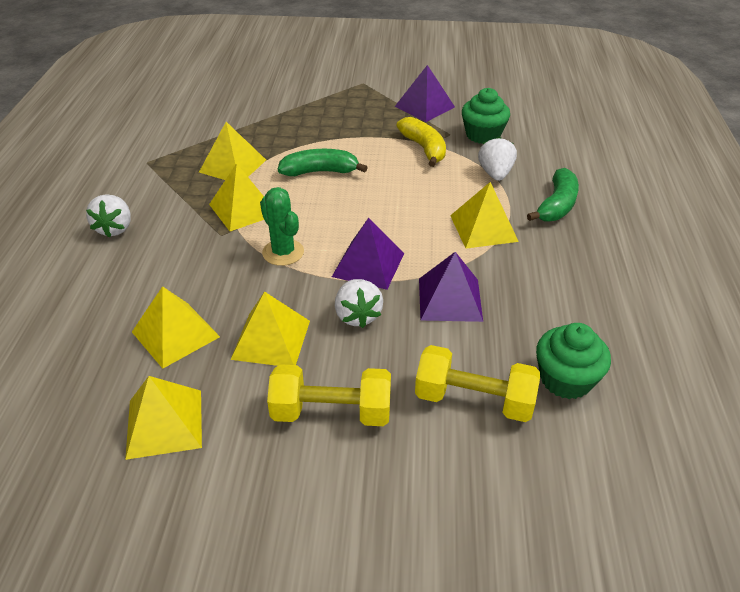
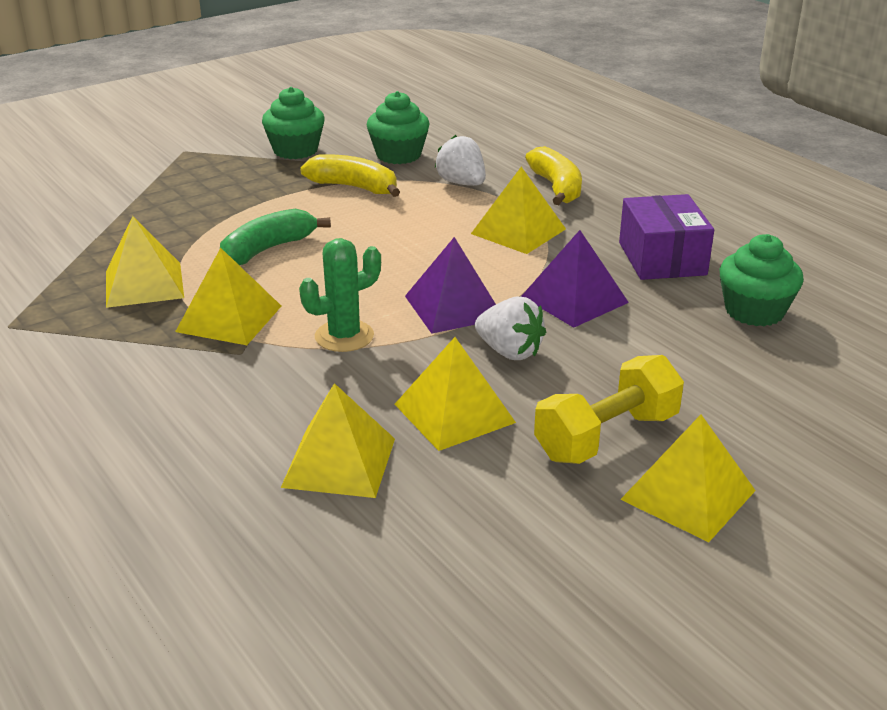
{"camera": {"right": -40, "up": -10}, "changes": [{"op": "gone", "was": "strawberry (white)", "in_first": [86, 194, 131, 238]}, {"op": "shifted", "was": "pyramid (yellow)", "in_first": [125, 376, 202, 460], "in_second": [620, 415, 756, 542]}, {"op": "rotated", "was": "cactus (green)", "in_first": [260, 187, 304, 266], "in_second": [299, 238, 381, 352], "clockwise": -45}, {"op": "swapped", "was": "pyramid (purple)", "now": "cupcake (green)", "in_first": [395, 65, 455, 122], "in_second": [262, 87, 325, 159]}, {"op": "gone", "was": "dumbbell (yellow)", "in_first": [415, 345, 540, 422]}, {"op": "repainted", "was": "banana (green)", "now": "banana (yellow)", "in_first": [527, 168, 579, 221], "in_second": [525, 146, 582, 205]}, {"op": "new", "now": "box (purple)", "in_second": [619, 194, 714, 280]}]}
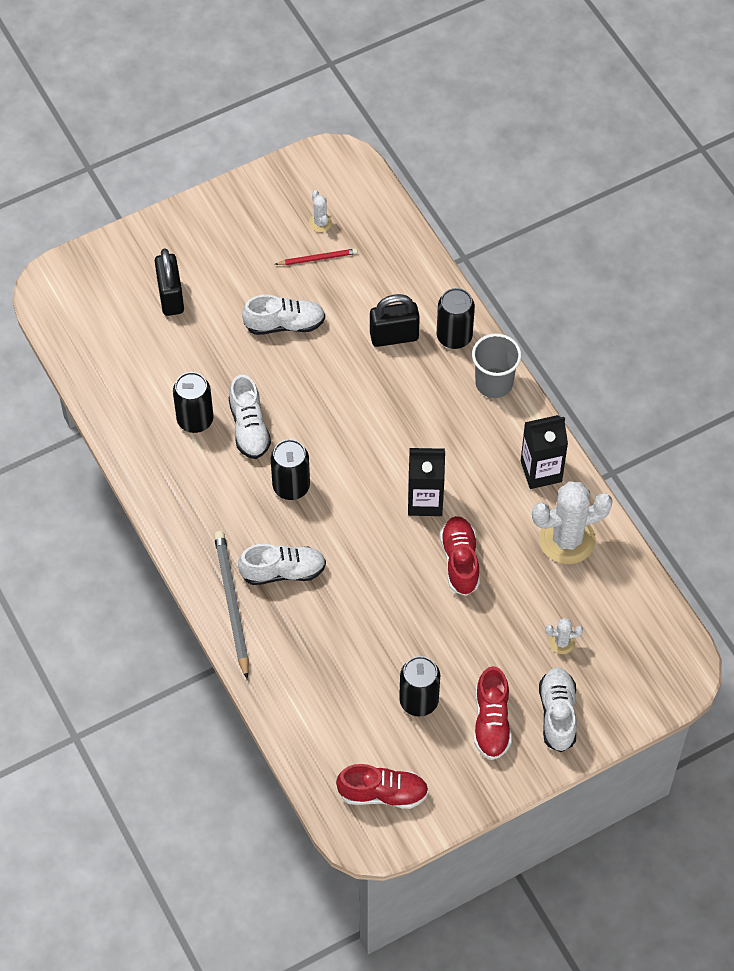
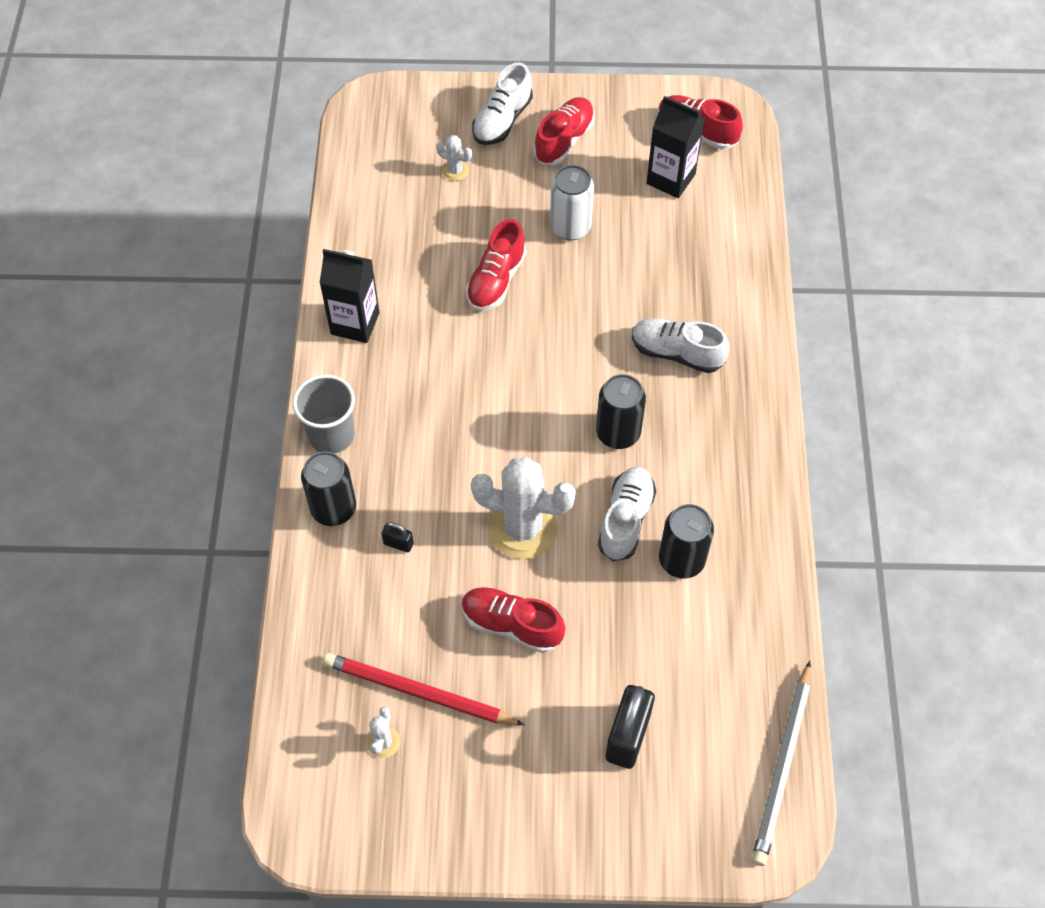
{"camera": {"right": -150, "up": 0}, "changes": [{"op": "shifted", "was": "pencil (grey)", "in_first": [214, 531, 249, 679], "in_second": [752, 661, 811, 866]}, {"op": "repainted", "was": "shoe (white)", "now": "shoe (red)", "in_first": [242, 295, 325, 335], "in_second": [462, 587, 565, 653]}, {"op": "scaled", "was": "pencil (red)", "in_first": [275, 248, 357, 265], "in_second": [323, 653, 525, 726], "ratio": 1.82}, {"op": "scaled", "was": "padlock (black)", "in_first": [370, 294, 420, 347], "in_second": [381, 522, 413, 552], "ratio": 0.47}, {"op": "gone", "was": "can (black)", "in_first": [399, 656, 440, 717]}, {"op": "shifted", "was": "carton (black)", "in_first": [408, 448, 445, 516], "in_second": [647, 96, 705, 198]}, {"op": "shifted", "was": "cactus (white)", "in_first": [532, 481, 613, 564], "in_second": [471, 457, 576, 559]}, {"op": "new", "now": "can (white)", "in_second": [550, 165, 594, 240]}]}
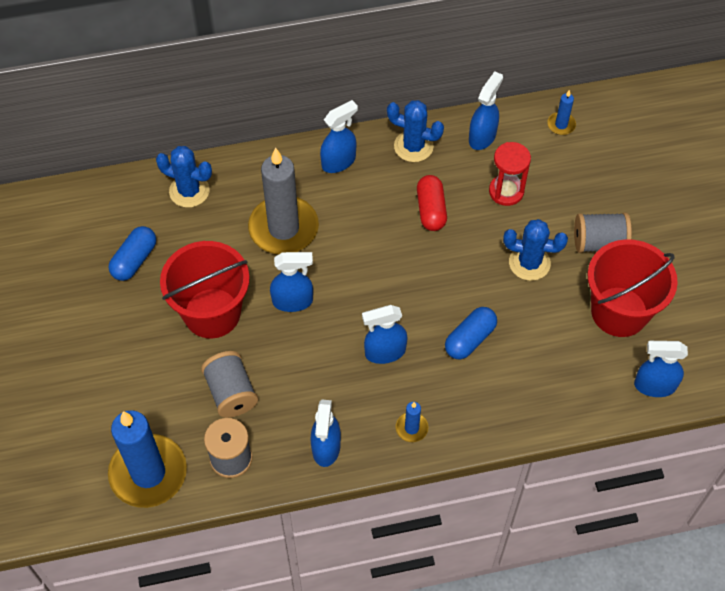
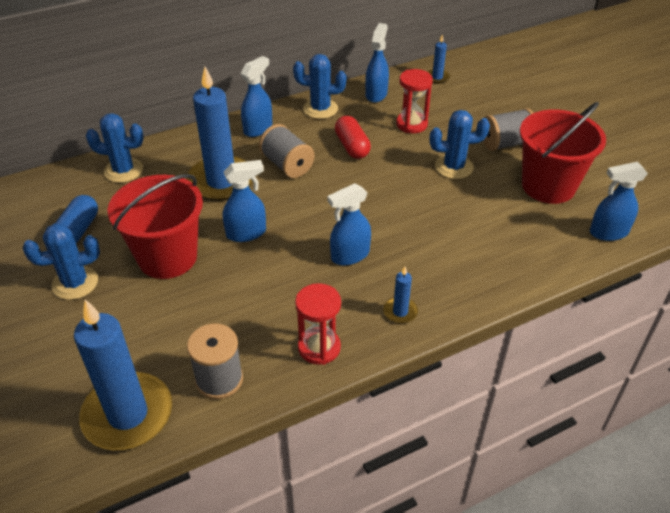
{"camera": {"right": -15, "up": -15}, "changes": [{"op": "shifted", "was": "spool (grey)", "in_first": [201, 351, 258, 418], "in_second": [259, 124, 315, 178]}, {"op": "repainted", "was": "candle (grey)", "now": "candle (blue)", "in_first": [248, 147, 319, 254], "in_second": [187, 67, 253, 201]}, {"op": "swapped", "was": "spray bottle (blue)", "now": "hourglass (red)", "in_first": [311, 400, 341, 467], "in_second": [295, 283, 341, 365]}, {"op": "gone", "was": "capsule (blue)", "in_first": [445, 307, 497, 359]}, {"op": "new", "now": "cactus (blue)", "in_second": [23, 223, 100, 300]}]}
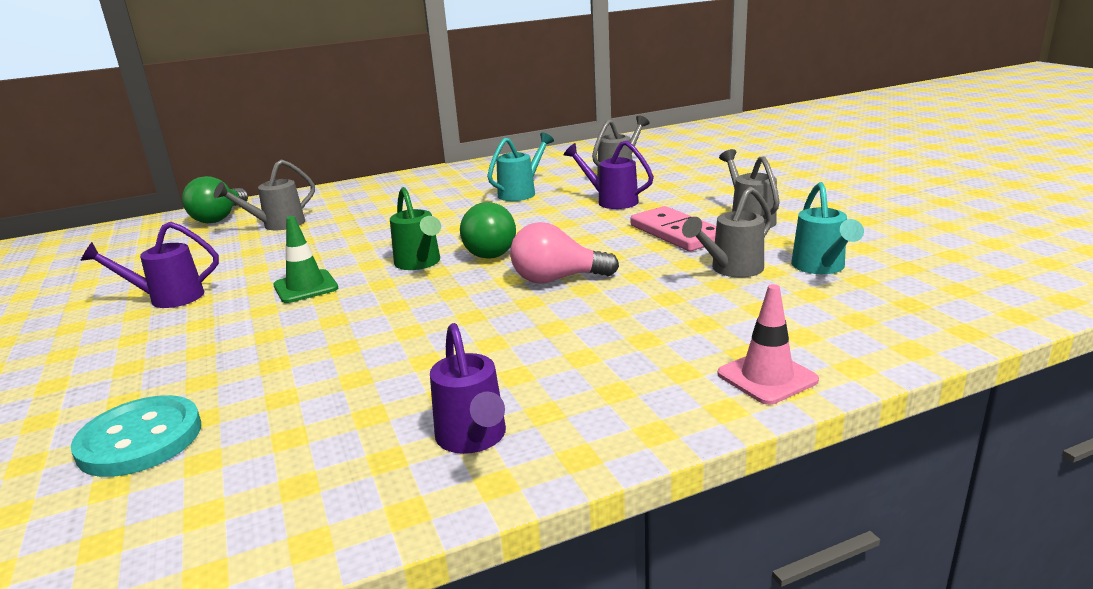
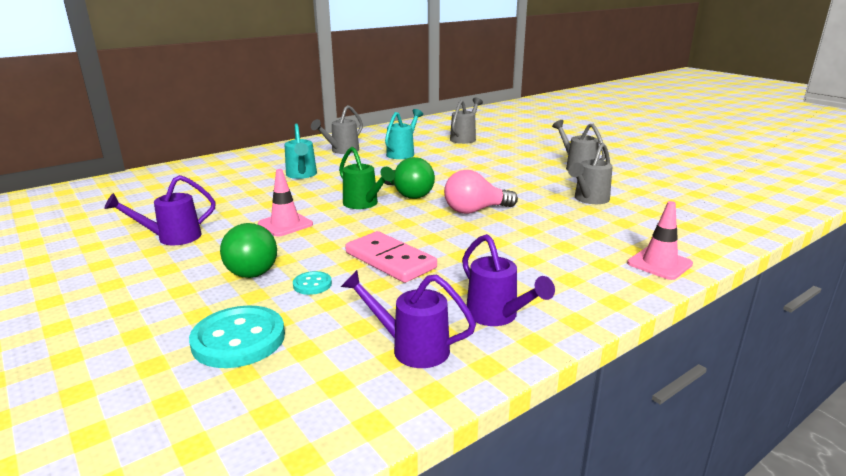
{"camera": {"right": -15, "up": 0}, "changes": [{"op": "shifted", "was": "light bulb (green)", "in_first": [182, 176, 248, 223], "in_second": [220, 223, 277, 278]}, {"op": "shifted", "was": "watering can (grey)", "in_first": [214, 159, 315, 230], "in_second": [311, 105, 363, 154]}, {"op": "repainted", "was": "traffic cone (green)", "now": "traffic cone (pink)", "in_first": [273, 216, 338, 303], "in_second": [258, 169, 313, 236]}, {"op": "shifted", "was": "watering can (purple)", "in_first": [564, 141, 654, 209], "in_second": [341, 270, 476, 368]}, {"op": "shifted", "was": "domino (pink)", "in_first": [630, 206, 716, 251], "in_second": [345, 231, 437, 283]}, {"op": "shifted", "was": "watering can (turquoise)", "in_first": [791, 182, 864, 274], "in_second": [285, 123, 317, 179]}, {"op": "new", "now": "button (turquoise)", "in_second": [293, 271, 332, 295]}]}
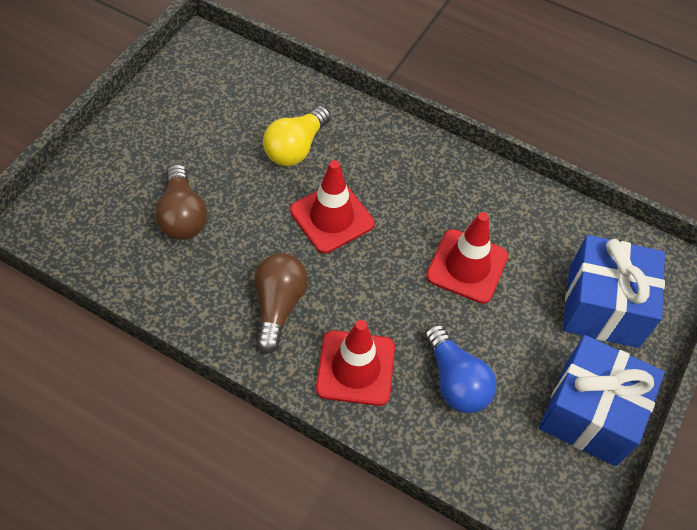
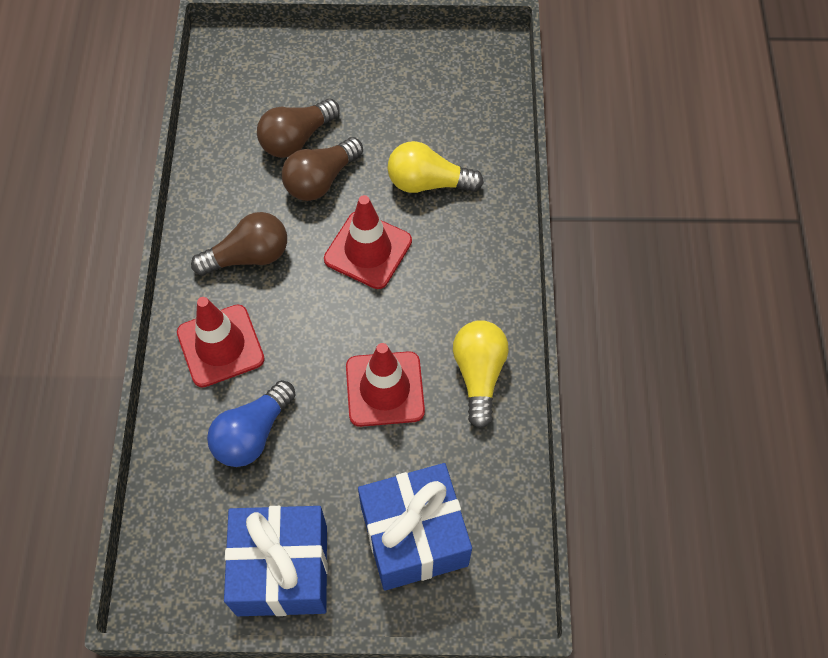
{"camera": {"right": 65, "up": 5}, "changes": [{"op": "new", "now": "light bulb (brown)", "in_second": [282, 137, 363, 201]}, {"op": "new", "now": "light bulb (yellow)", "in_second": [453, 320, 509, 429]}]}
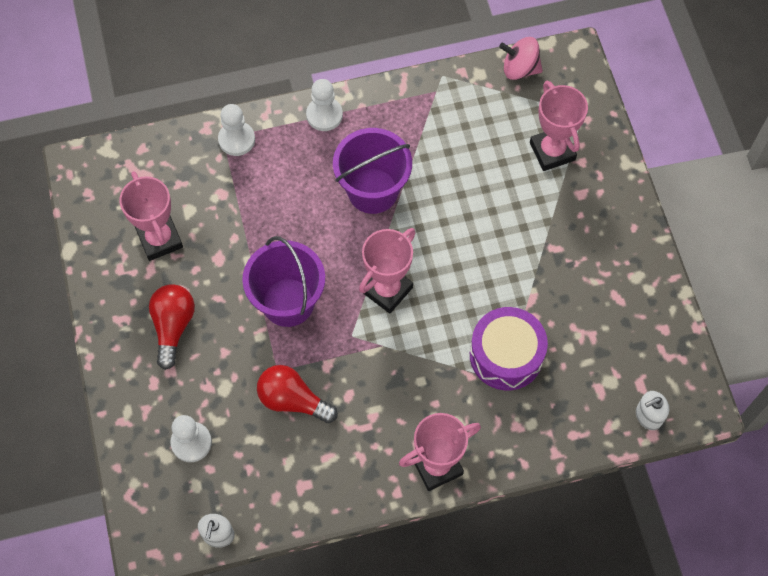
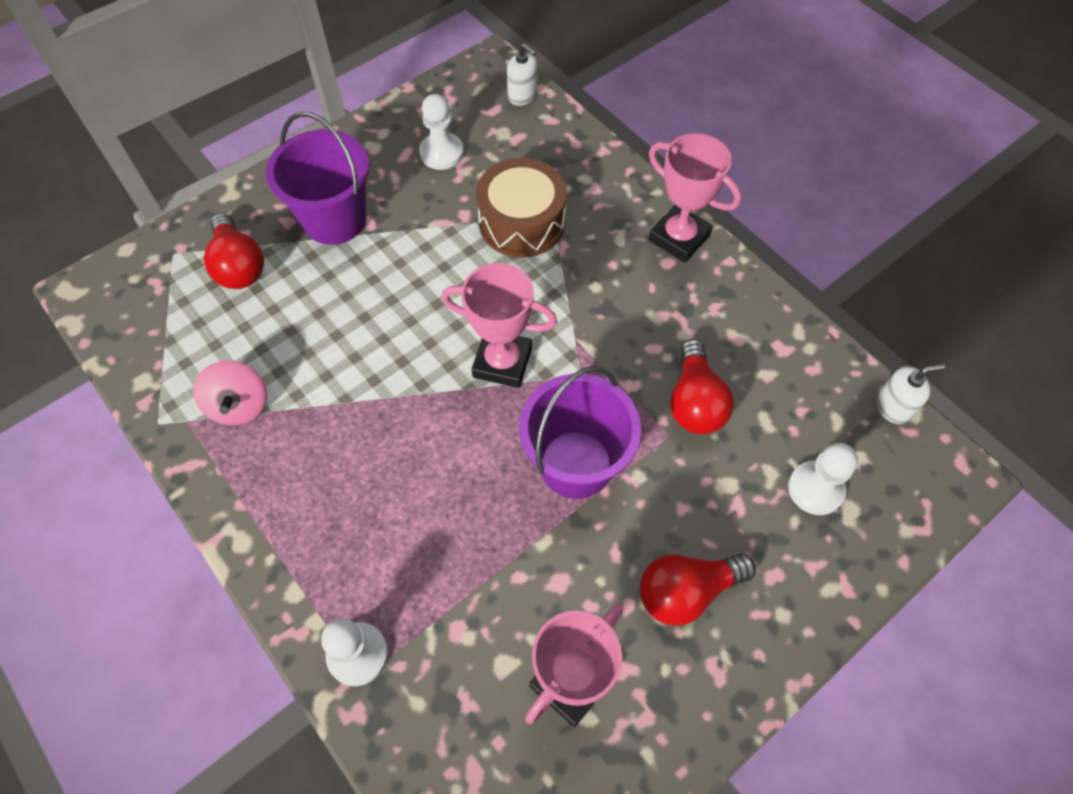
{"camera": {"right": -115, "up": -5}, "changes": [{"op": "shifted", "was": "pawn (white)", "in_first": [306, 79, 343, 131], "in_second": [419, 94, 464, 170]}, {"op": "shifted", "was": "bucket (purple)", "in_first": [333, 128, 412, 214], "in_second": [266, 112, 369, 245]}, {"op": "repainted", "was": "drum (purple)", "now": "drum (brown)", "in_first": [470, 307, 548, 390], "in_second": [476, 158, 567, 258]}, {"op": "shifted", "was": "spinning top (pink)", "in_first": [499, 37, 543, 80], "in_second": [193, 361, 267, 425]}, {"op": "swapped", "was": "trophy (pink)", "now": "light bulb (red)", "in_first": [530, 81, 588, 171], "in_second": [204, 213, 264, 289]}]}
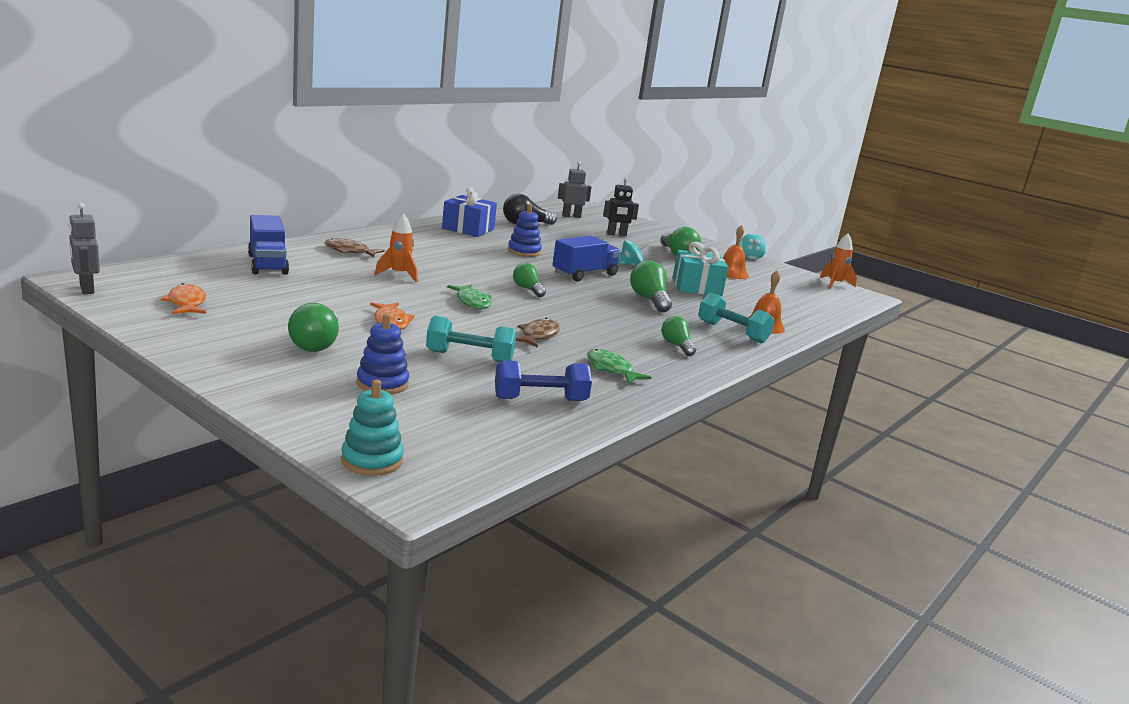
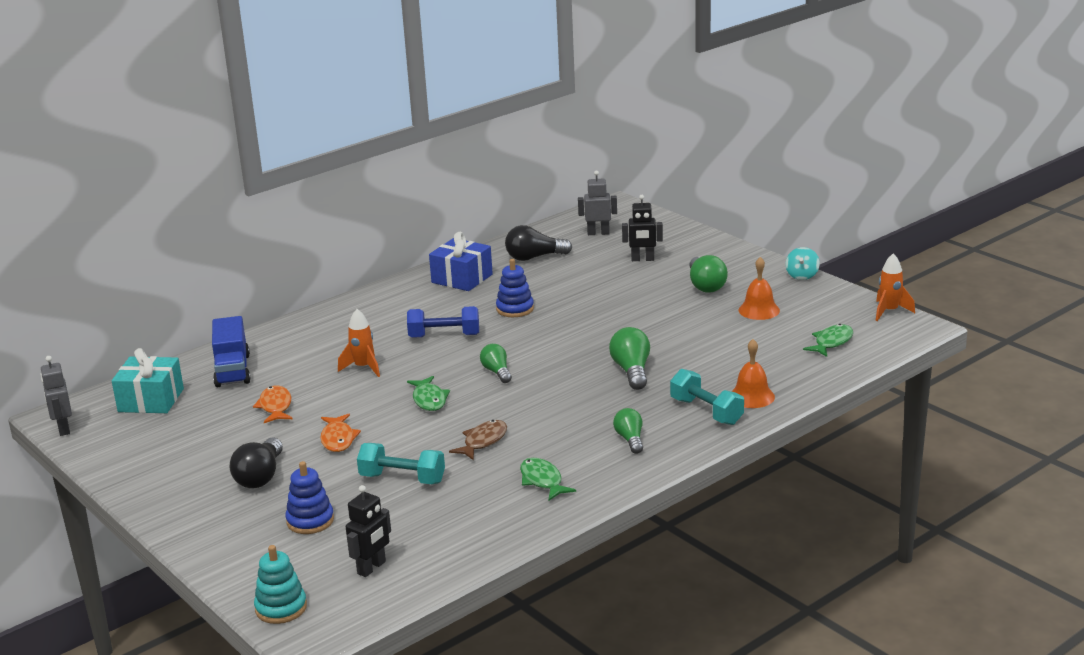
{"camera": {"right": 15, "up": 5}, "changes": [{"op": "shifted", "was": "fish (orange)", "in_first": [161, 283, 206, 314], "in_second": [253, 386, 293, 423]}, {"op": "repainted", "was": "light bulb (green)", "now": "light bulb (black)", "in_first": [288, 303, 339, 352], "in_second": [229, 437, 283, 488]}, {"op": "gone", "was": "fish (brown)", "in_first": [324, 238, 385, 257]}, {"op": "shifted", "was": "dumbbell (blue)", "in_first": [495, 360, 592, 401], "in_second": [407, 306, 479, 338]}, {"op": "gone", "was": "truck (blue)", "in_first": [552, 236, 621, 281]}, {"op": "gone", "was": "spinning top (turquoise)", "in_first": [618, 240, 648, 266]}, {"op": "shifted", "was": "gift (turquoise)", "in_first": [672, 242, 729, 296], "in_second": [112, 348, 184, 413]}, {"op": "new", "now": "robot (black)", "in_second": [346, 485, 391, 577]}, {"op": "new", "now": "fish (green)", "in_second": [803, 324, 853, 357]}]}
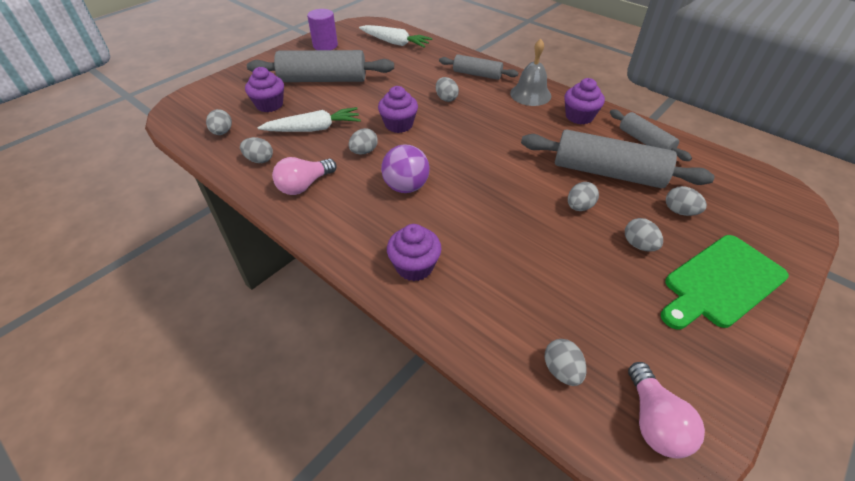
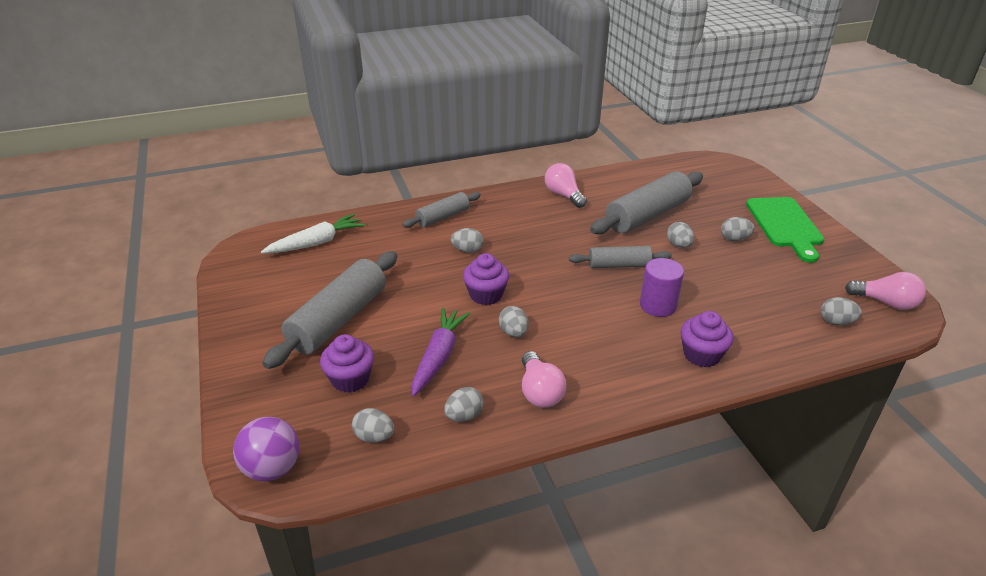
{"camera": {"right": -60, "up": -10}, "changes": [{"op": "repainted", "was": "carrot (white)", "now": "carrot (purple)", "in_first": [257, 107, 361, 132], "in_second": [412, 307, 471, 396]}, {"op": "shifted", "was": "cylinder (purple)", "in_first": [307, 9, 338, 50], "in_second": [640, 258, 684, 317]}, {"op": "shifted", "was": "ball (purple)", "in_first": [381, 144, 429, 193], "in_second": [233, 417, 299, 481]}, {"op": "gone", "was": "bell (grey)", "in_first": [510, 39, 551, 106]}, {"op": "swapped", "was": "cupcake (purple)", "now": "light bulb (pink)", "in_first": [564, 78, 605, 124], "in_second": [545, 163, 587, 208]}, {"op": "shifted", "was": "rolling pin (grey)", "in_first": [610, 110, 692, 161], "in_second": [569, 246, 672, 268]}, {"op": "gone", "was": "egg (grey)", "in_first": [666, 186, 707, 216]}]}
